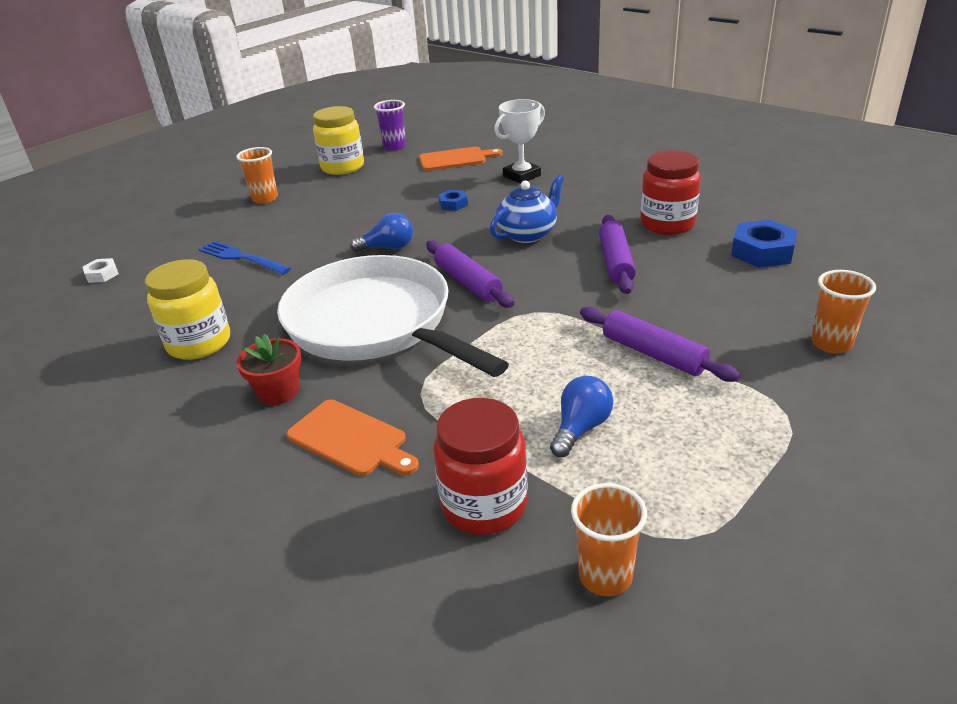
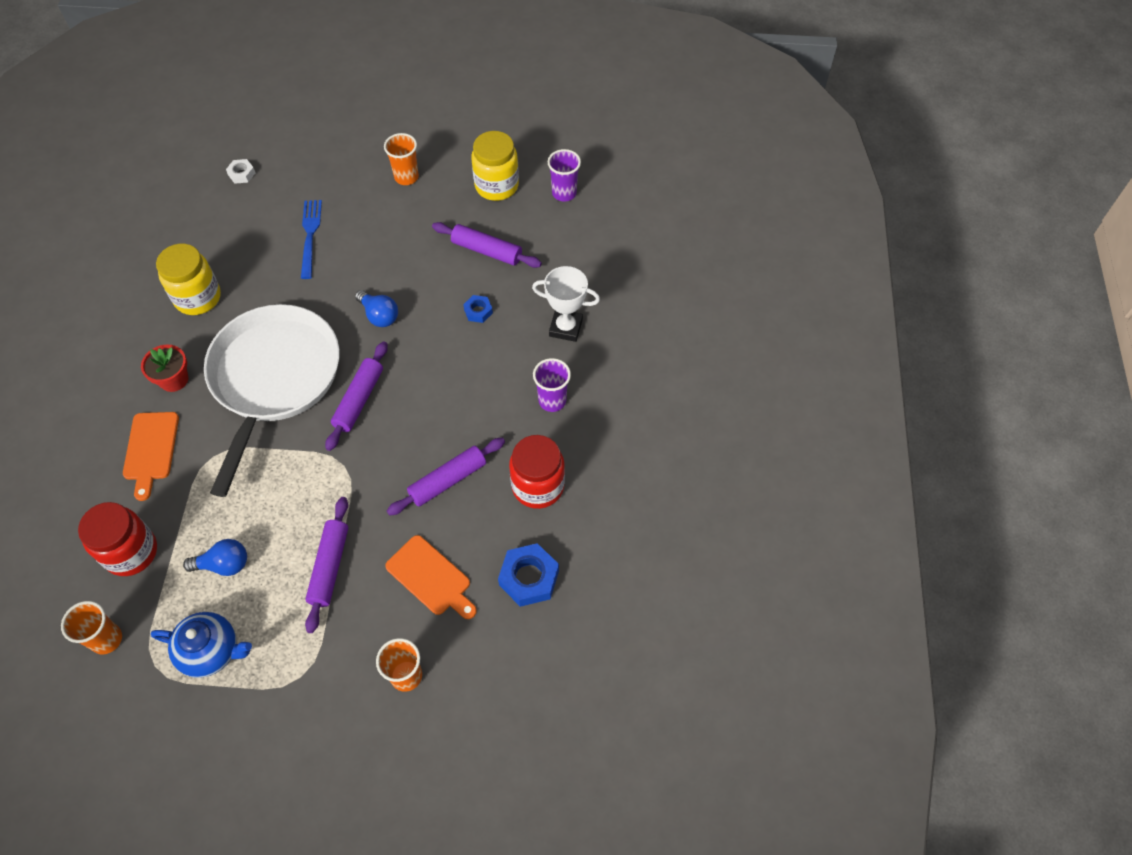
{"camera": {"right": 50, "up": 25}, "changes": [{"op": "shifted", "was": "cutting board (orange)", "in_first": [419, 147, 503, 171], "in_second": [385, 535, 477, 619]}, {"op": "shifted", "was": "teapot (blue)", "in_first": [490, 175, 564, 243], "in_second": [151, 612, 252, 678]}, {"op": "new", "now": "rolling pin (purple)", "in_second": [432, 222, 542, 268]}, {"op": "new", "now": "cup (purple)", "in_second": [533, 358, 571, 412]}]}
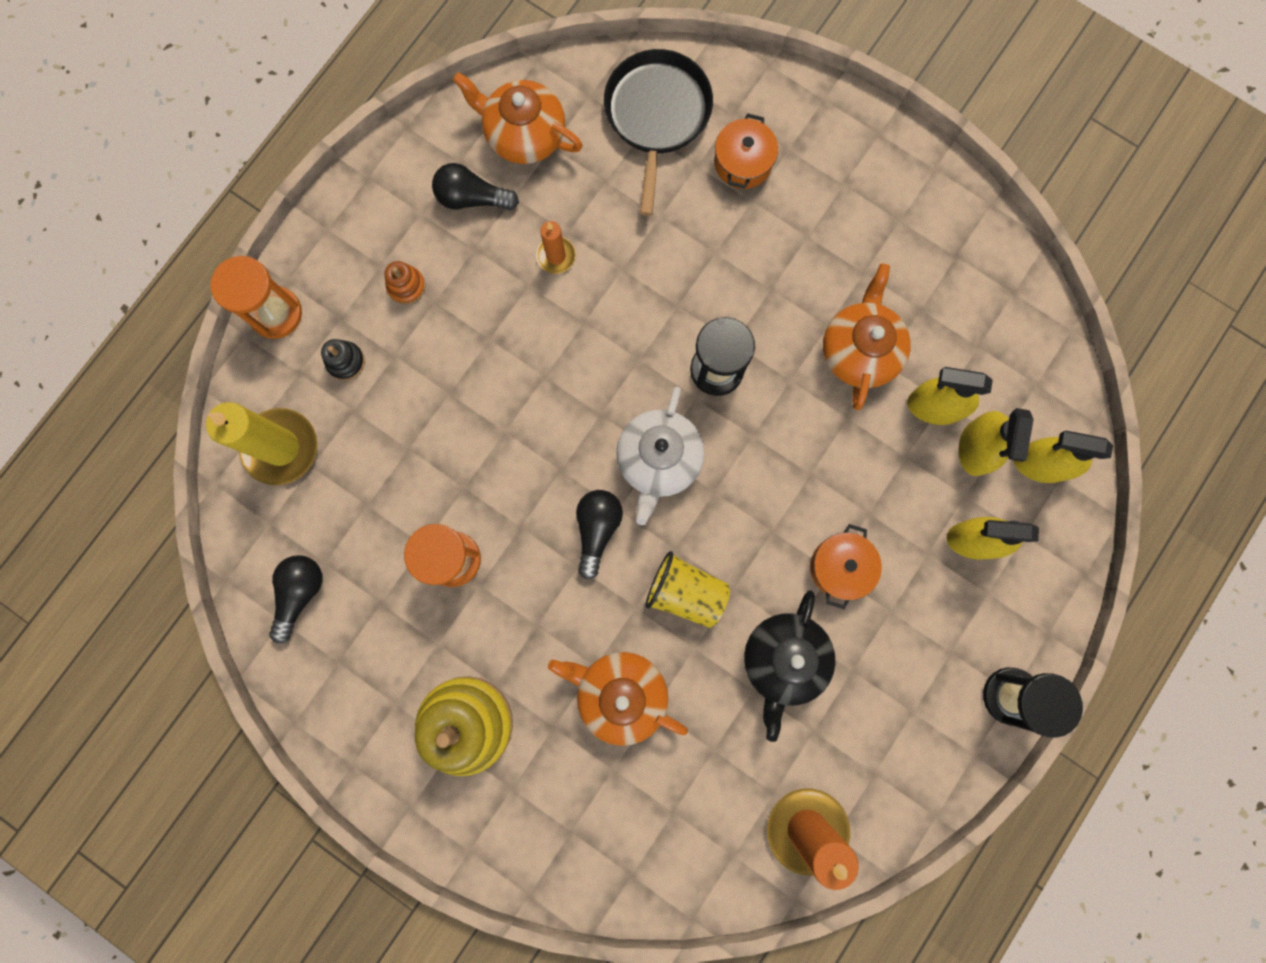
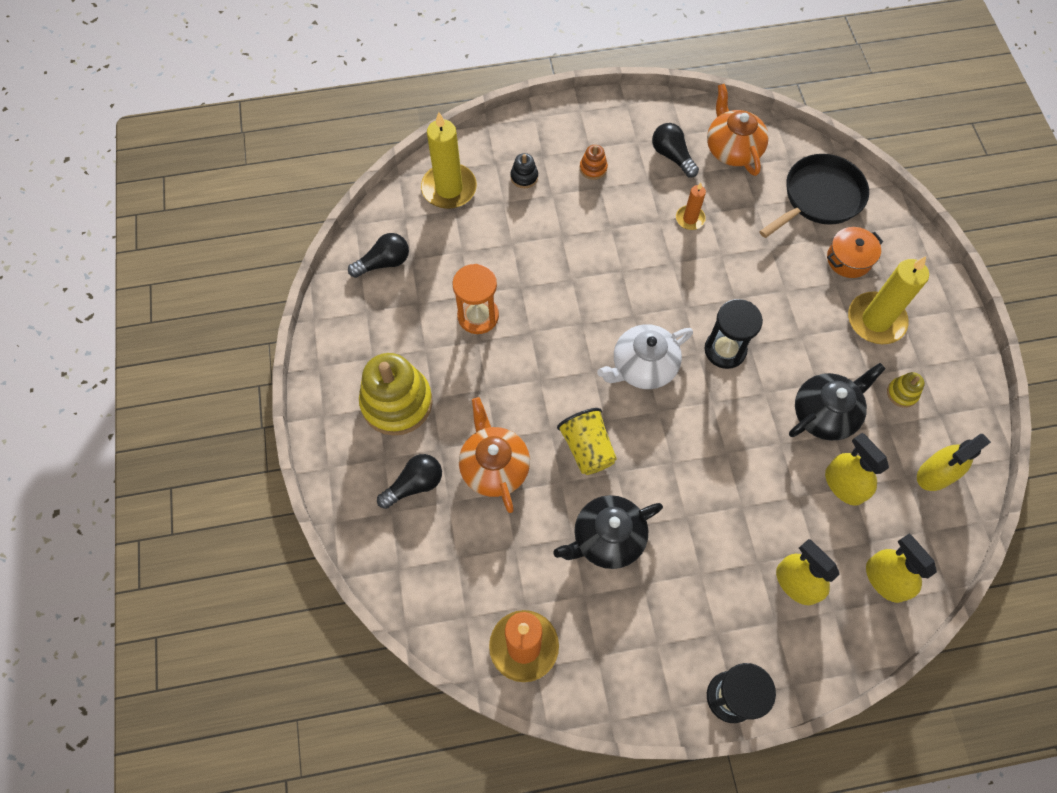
{"camera": {"right": 45, "up": -15}, "changes": [{"op": "gone", "was": "hourglass (orange)", "in_first": [211, 256, 302, 339]}, {"op": "shifted", "was": "light bulb (black)", "in_first": [576, 490, 623, 580], "in_second": [377, 454, 442, 509]}, {"op": "gone", "was": "pot (orange)", "in_first": [810, 524, 882, 609]}, {"op": "repainted", "was": "teapot (orange)", "now": "teapot (black)", "in_first": [823, 263, 911, 410], "in_second": [789, 363, 886, 441]}, {"op": "shifted", "was": "spray bottle (yellow)", "in_first": [958, 408, 1034, 476], "in_second": [917, 434, 991, 491]}, {"op": "new", "now": "candle (yellow)", "in_second": [848, 256, 929, 344]}, {"op": "new", "now": "stacking toy (yellow)", "in_second": [887, 372, 925, 408]}]}
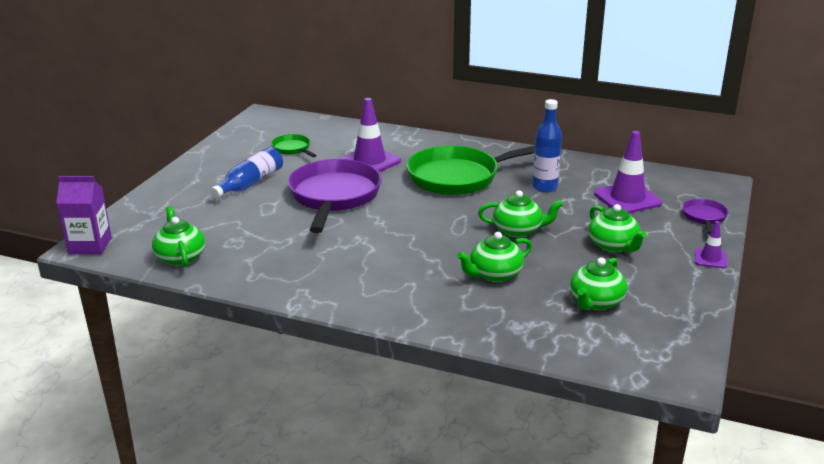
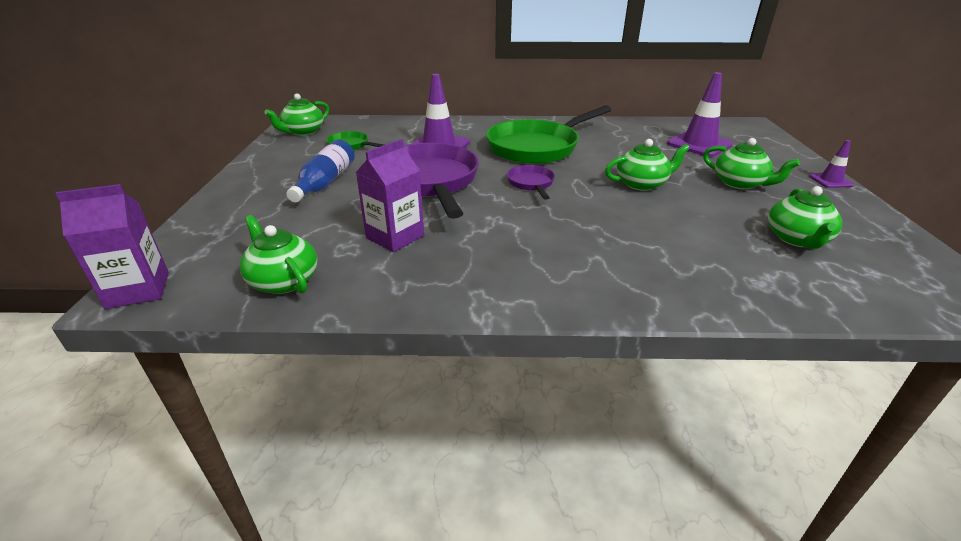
{"camera": {"right": -20, "up": 5}, "changes": [{"op": "shifted", "was": "teapot (green)", "in_first": [457, 232, 532, 282], "in_second": [264, 93, 329, 136]}, {"op": "gone", "was": "bottle (blue)", "in_first": [532, 99, 562, 192]}, {"op": "shifted", "was": "pan (purple)", "in_first": [682, 199, 729, 234], "in_second": [507, 165, 555, 200]}, {"op": "new", "now": "carton (purple)", "in_second": [356, 139, 424, 252]}]}
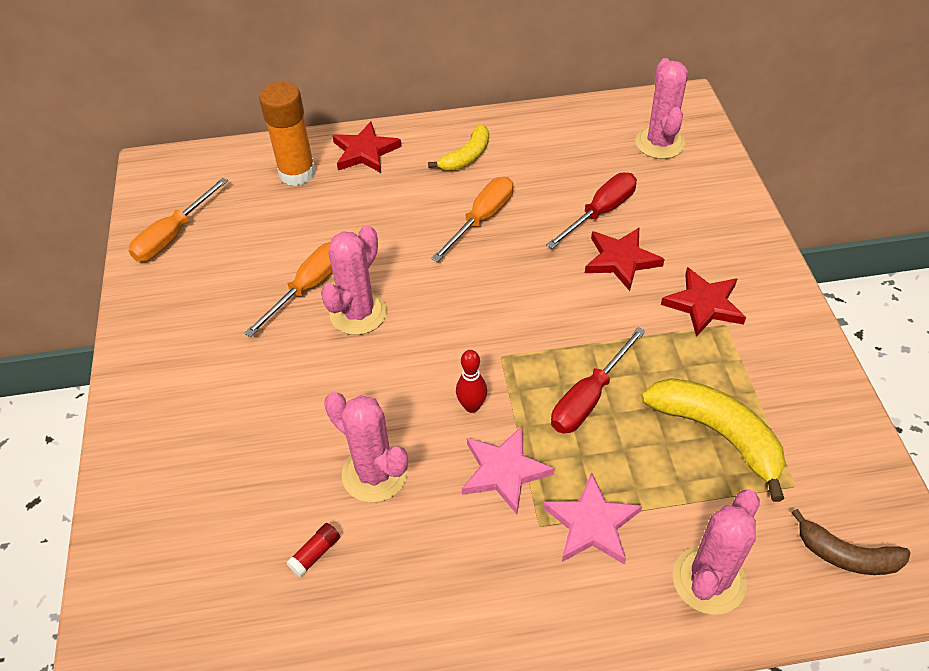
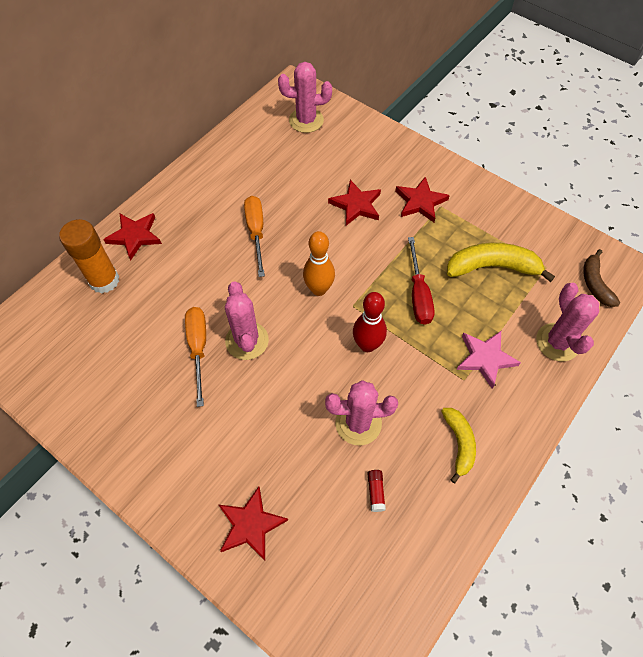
{"camera": {"right": -45, "up": 10}, "changes": [{"op": "gone", "was": "screwdriver (orange)", "in_first": [129, 178, 228, 262]}, {"op": "shifted", "was": "banana (yellow)", "in_first": [428, 124, 489, 171], "in_second": [441, 408, 476, 483]}, {"op": "scaled", "was": "bowling pin (red)", "in_first": [456, 350, 487, 413], "in_second": [353, 292, 387, 352], "ratio": 1.53}, {"op": "gone", "was": "star (pink)", "in_first": [462, 427, 554, 514]}, {"op": "gone", "was": "screwdriver (red)", "in_first": [546, 173, 637, 249]}, {"op": "rotated", "was": "cactus (pink)", "in_first": [635, 58, 688, 159], "in_second": [278, 62, 332, 133], "clockwise": -45}, {"op": "rotated", "was": "banana (brown)", "in_first": [791, 509, 910, 575], "in_second": [583, 249, 620, 307], "clockwise": 105}, {"op": "new", "now": "star (red)", "in_second": [219, 487, 288, 561]}, {"op": "new", "now": "bowling pin (orange)", "in_second": [303, 231, 335, 296]}]}
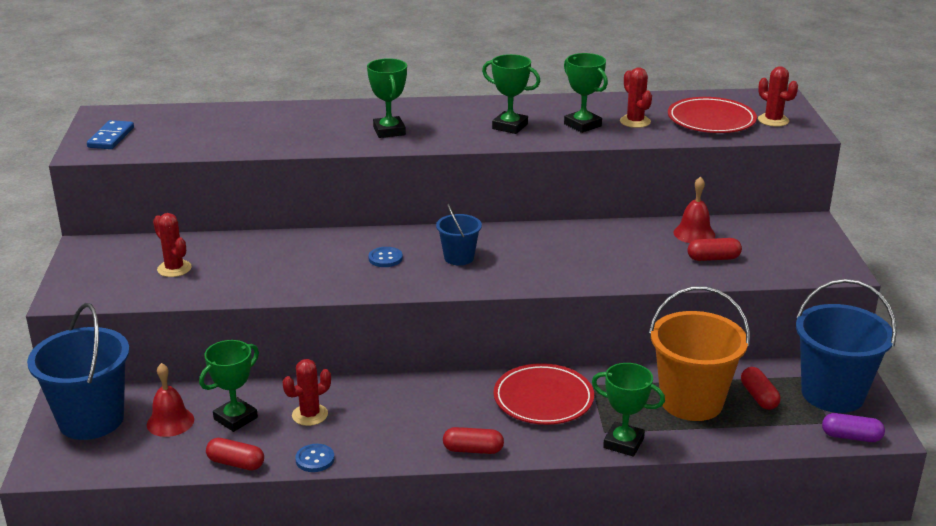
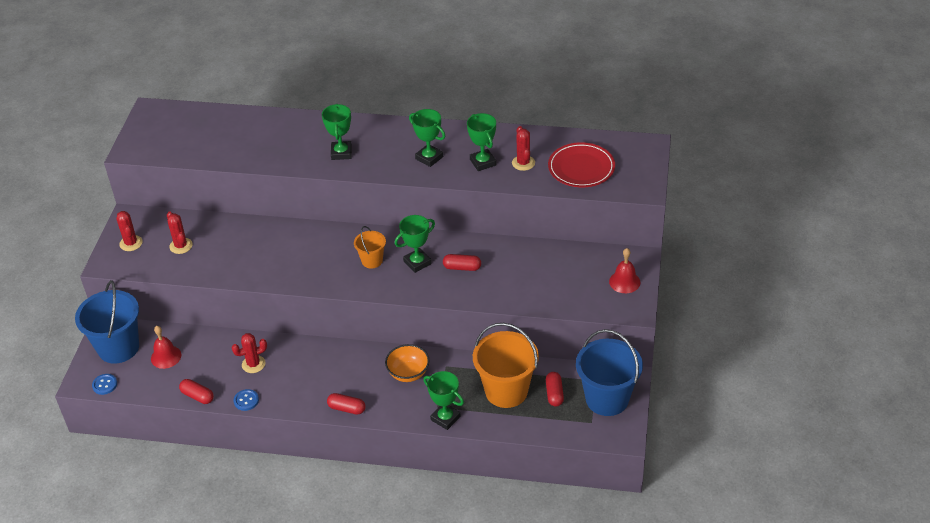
{"camera": {"right": 15, "up": 15}, "changes": [{"op": "gone", "was": "domino (blue)", "in_first": [87, 120, 134, 149]}, {"op": "shifted", "was": "trophy (green)", "in_first": [199, 340, 259, 432], "in_second": [395, 215, 435, 273]}, {"op": "shifted", "was": "button (blue)", "in_first": [368, 247, 403, 267], "in_second": [92, 374, 117, 395]}, {"op": "repainted", "was": "bucket (blue)", "now": "bucket (orange)", "in_first": [436, 203, 482, 265], "in_second": [354, 226, 386, 268]}, {"op": "swapped", "was": "plate (red)", "now": "bowl (orange)", "in_first": [494, 363, 594, 425], "in_second": [385, 344, 429, 382]}, {"op": "shifted", "was": "bell (red)", "in_first": [673, 176, 715, 243], "in_second": [609, 248, 640, 293]}, {"op": "shifted", "was": "capsule (red)", "in_first": [687, 238, 742, 261], "in_second": [443, 254, 481, 271]}, {"op": "shifted", "was": "cactus (red)", "in_first": [758, 66, 798, 127], "in_second": [116, 211, 143, 251]}, {"op": "gone", "was": "capsule (purple)", "in_first": [822, 413, 885, 442]}]}
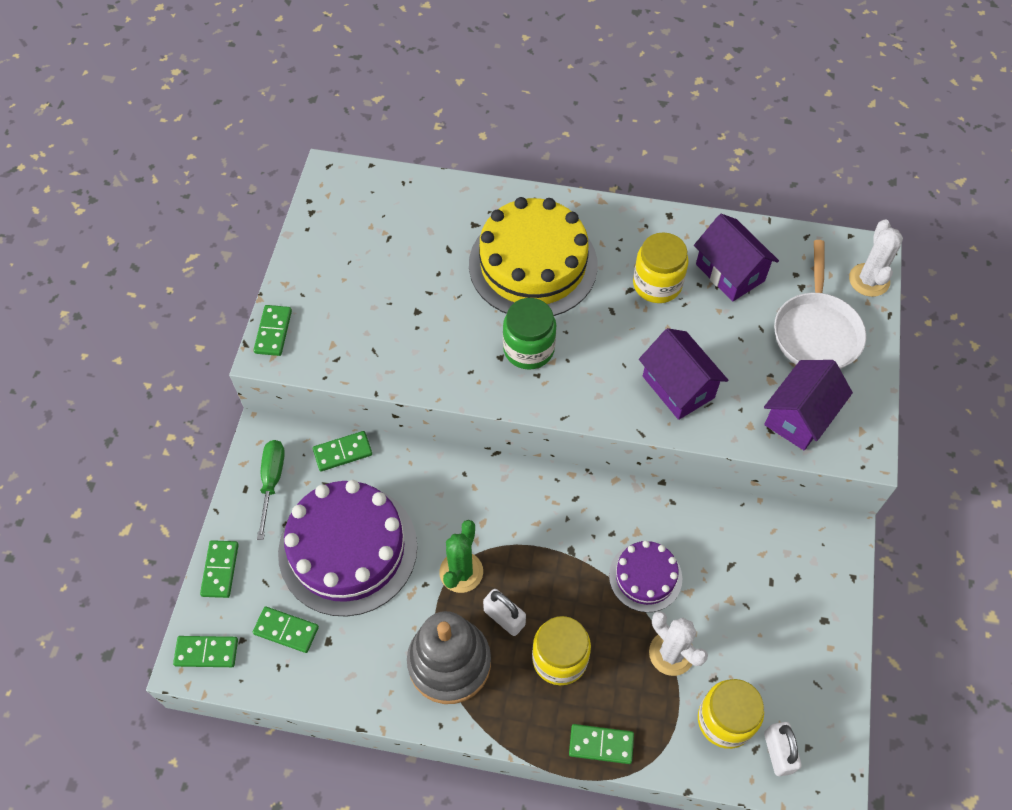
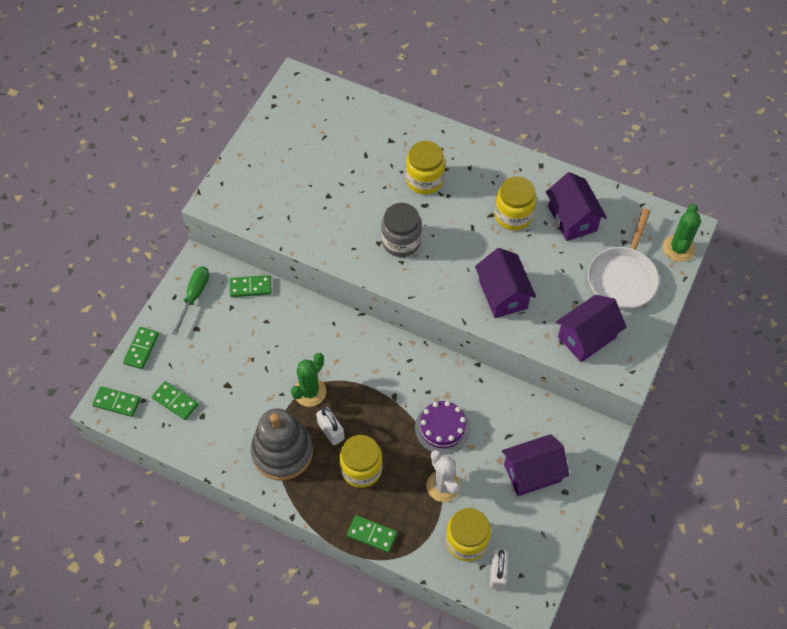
{"camera": {"right": 15, "up": 0}, "changes": [{"op": "gone", "was": "domino (green)", "in_first": [254, 305, 292, 356]}, {"op": "gone", "was": "cake (purple)", "in_first": [278, 480, 417, 617]}, {"op": "swapped", "was": "cake (yellow)", "now": "jar (yellow)", "in_first": [469, 197, 598, 316], "in_second": [406, 141, 445, 194]}, {"op": "repainted", "was": "jar (green)", "now": "jar (grey)", "in_first": [503, 298, 556, 370], "in_second": [381, 203, 422, 257]}, {"op": "repainted", "was": "cactus (white)", "now": "cactus (green)", "in_first": [849, 219, 903, 297], "in_second": [663, 204, 701, 262]}, {"op": "new", "now": "house (purple)", "in_second": [502, 434, 570, 496]}]}
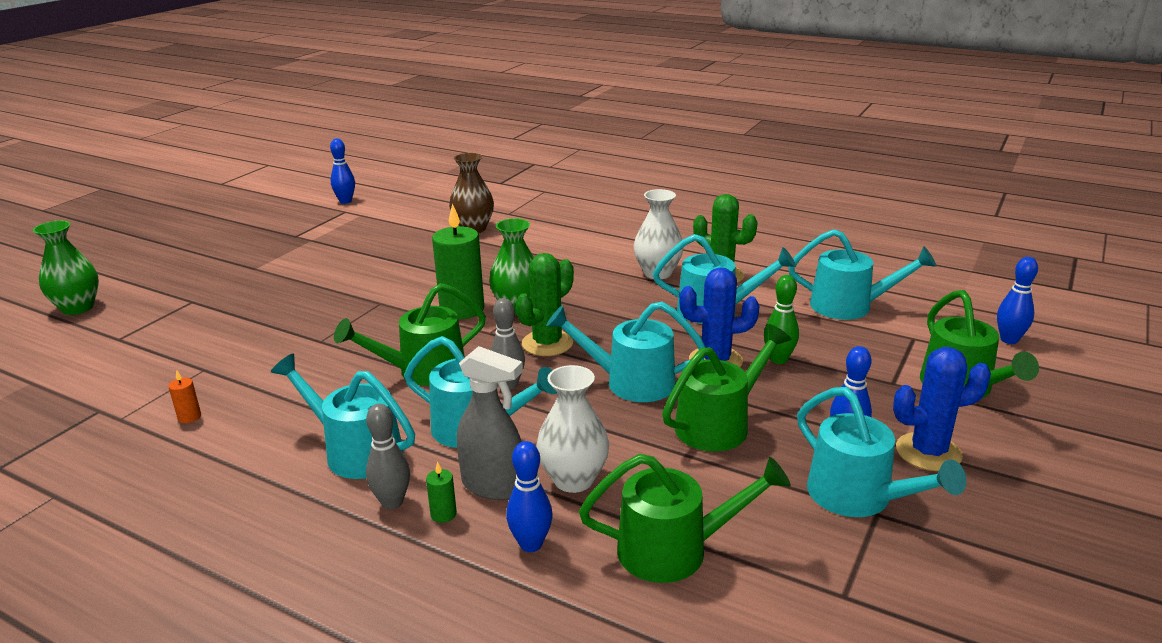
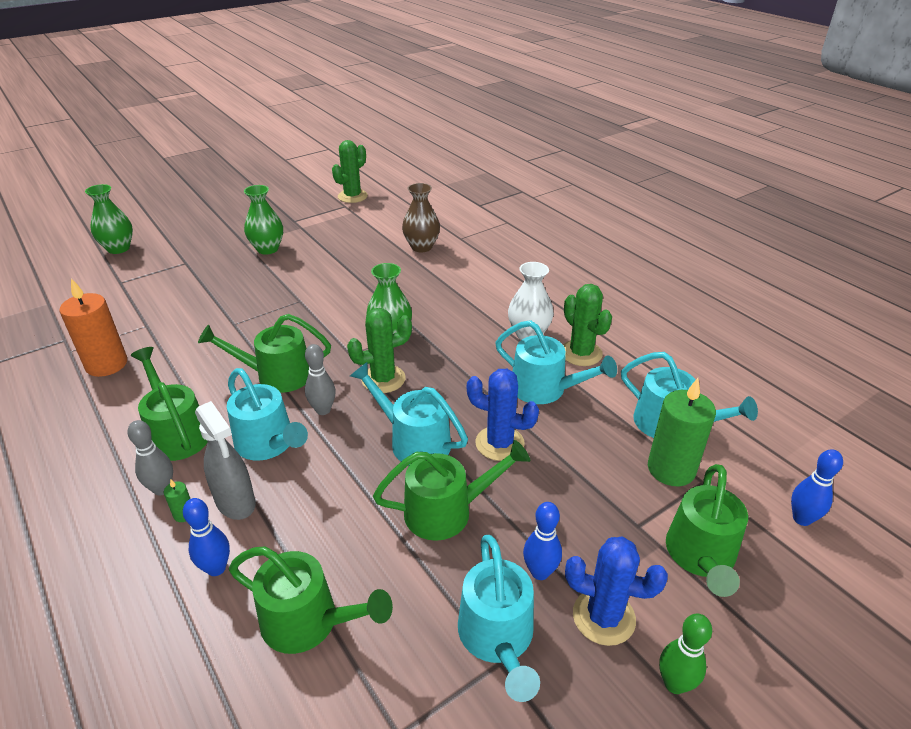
{"camera": {"right": 25, "up": 10}, "changes": [{"op": "scaled", "was": "candle (orange)", "in_first": [169, 370, 201, 423], "in_second": [59, 278, 127, 377], "ratio": 2.43}, {"op": "repainted", "was": "watering can (turquoise)", "now": "watering can (green)", "in_first": [271, 353, 415, 479], "in_second": [131, 347, 207, 461]}, {"op": "swapped", "was": "bowling pin (blue)", "now": "cactus (green)", "in_first": [330, 138, 355, 204], "in_second": [332, 140, 368, 203]}, {"op": "shifted", "was": "candle (green)", "in_first": [432, 203, 484, 319], "in_second": [648, 378, 716, 486]}, {"op": "gone", "was": "vase (white)", "in_first": [536, 365, 609, 493]}, {"op": "shifted", "was": "bowling pin (green)", "in_first": [764, 275, 799, 364], "in_second": [659, 614, 712, 694]}, {"op": "new", "now": "vase (green)", "in_second": [244, 185, 283, 255]}]}
